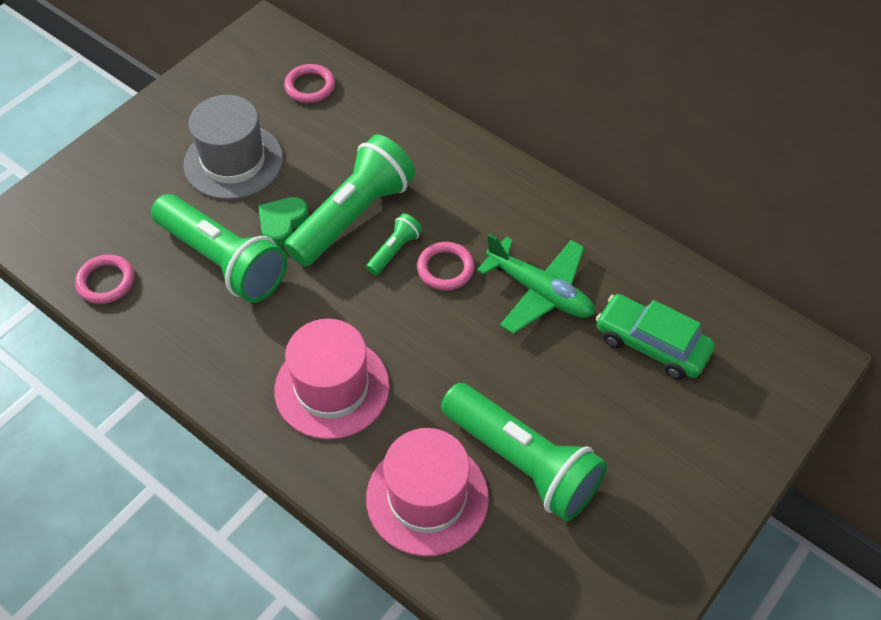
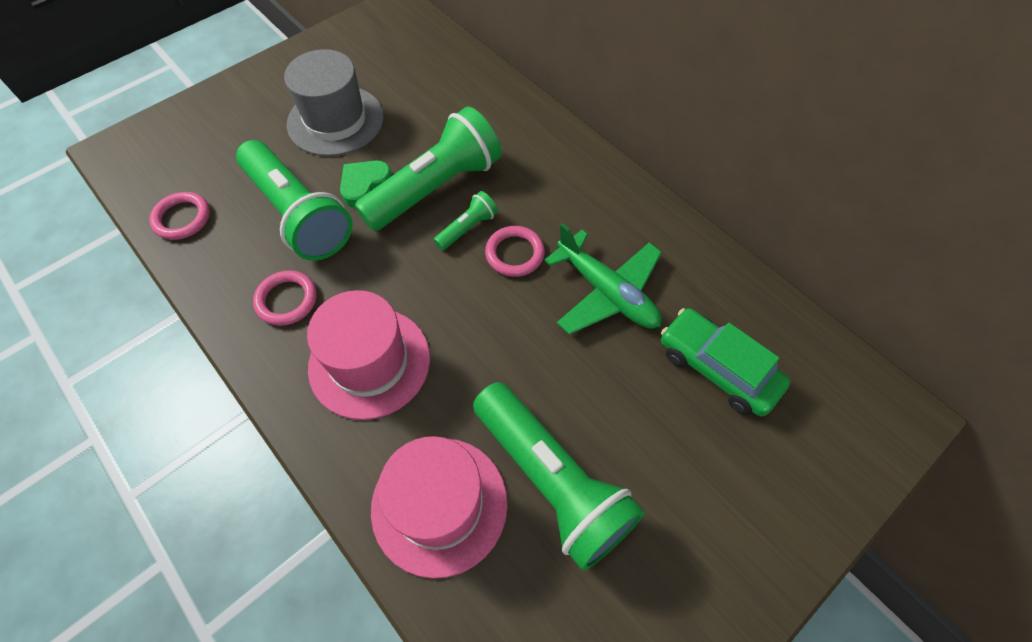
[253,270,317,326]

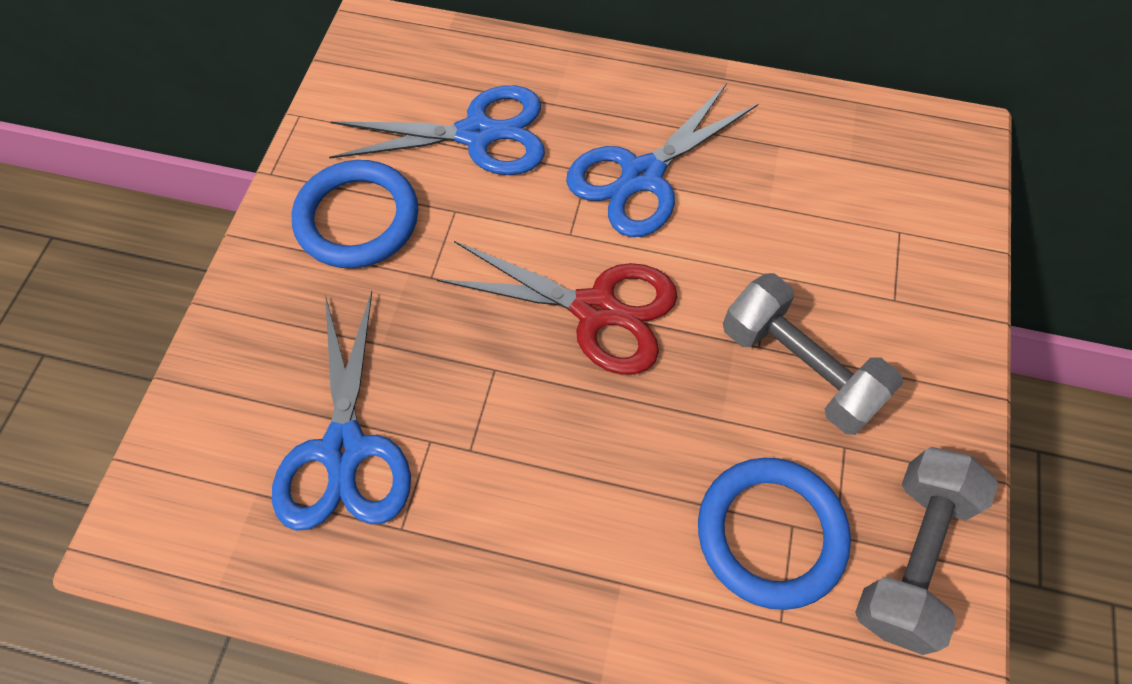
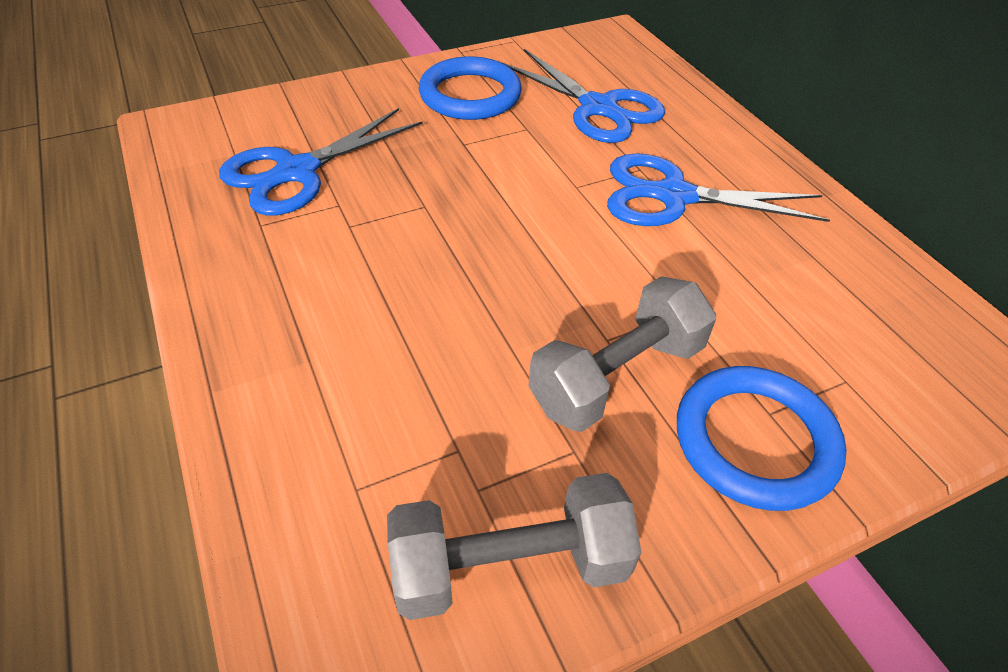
[529,276,716,432]
[677,366,846,511]
[436,241,678,375] (first image)

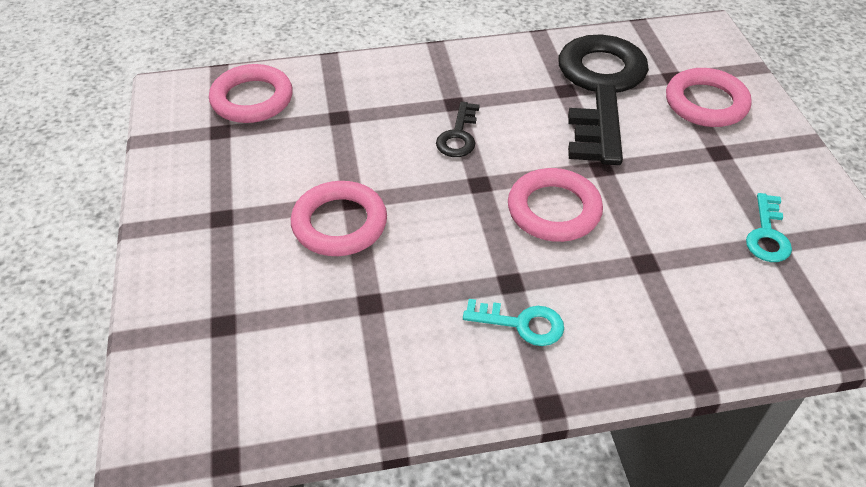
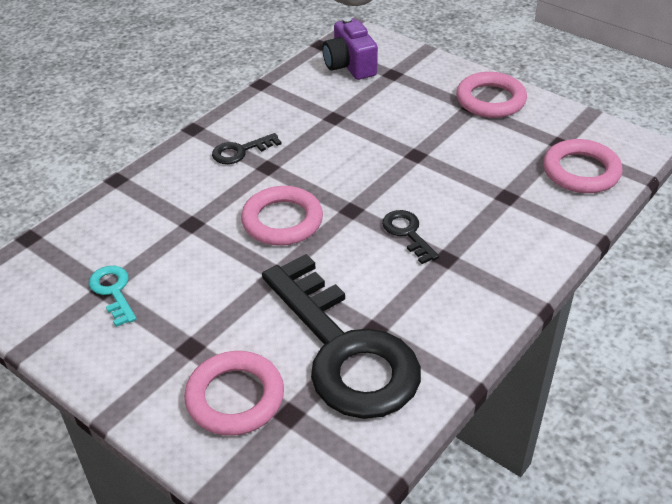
[212,133,282,164]
[322,17,378,80]
[456,72,527,118]

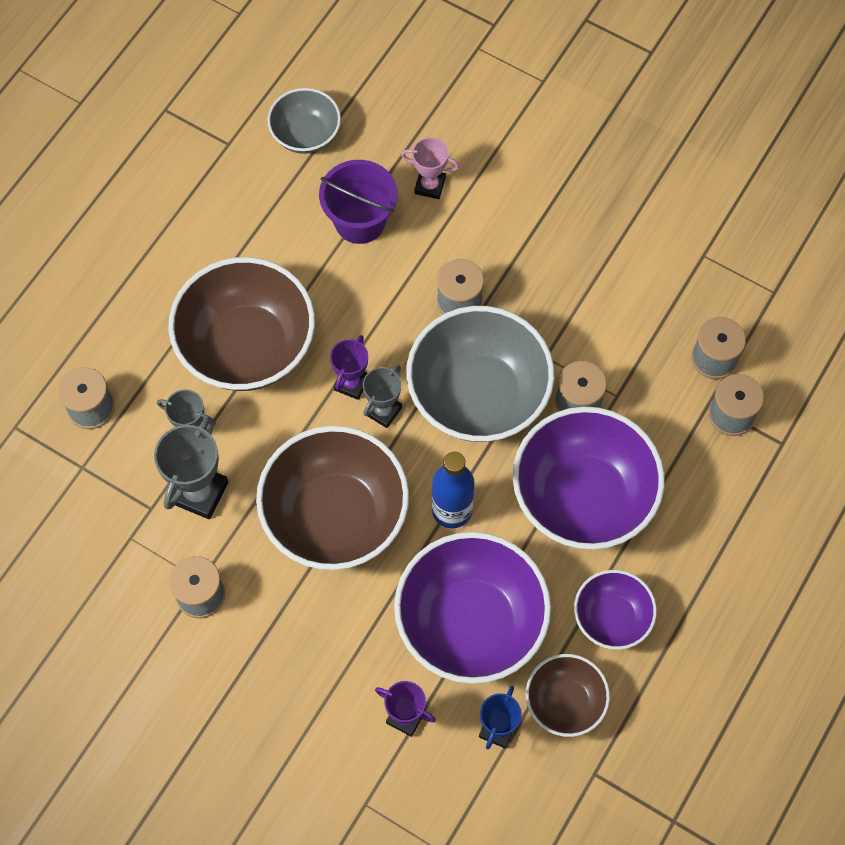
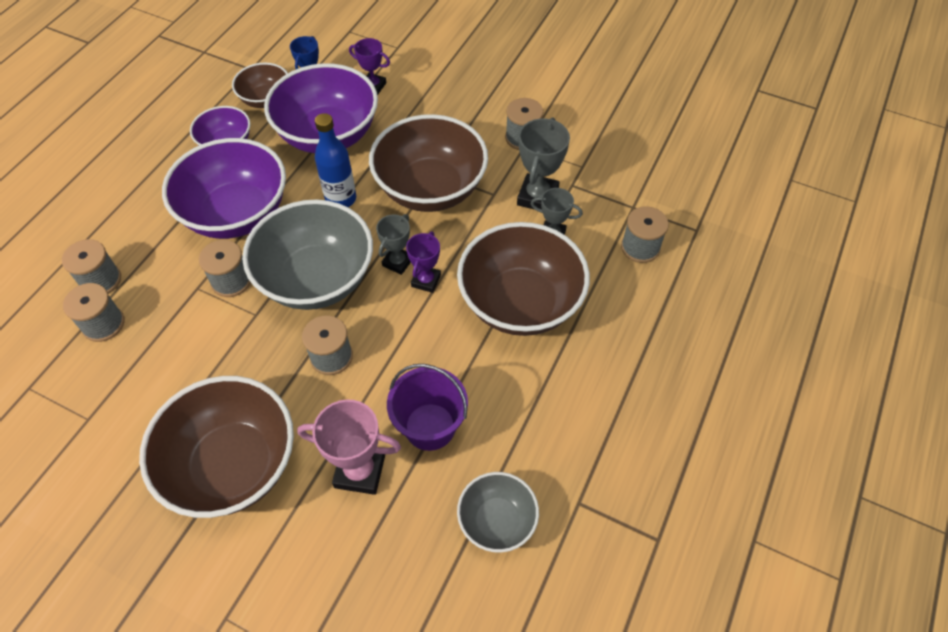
[139,376,294,518]
[297,400,401,495]

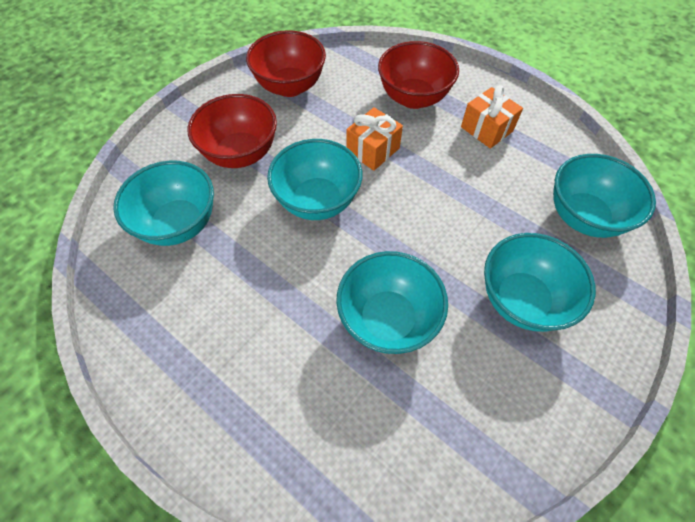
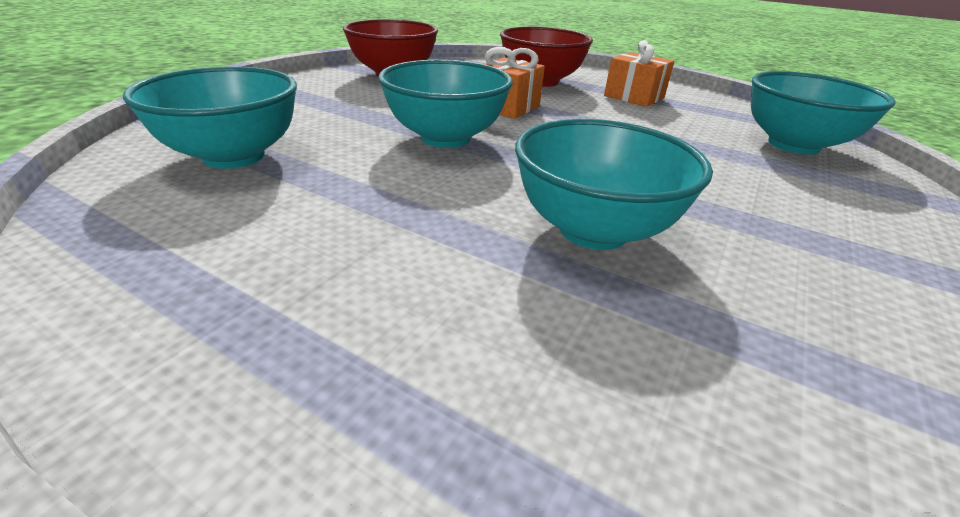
[188,94,277,168] (first image)
[484,233,596,332] (first image)

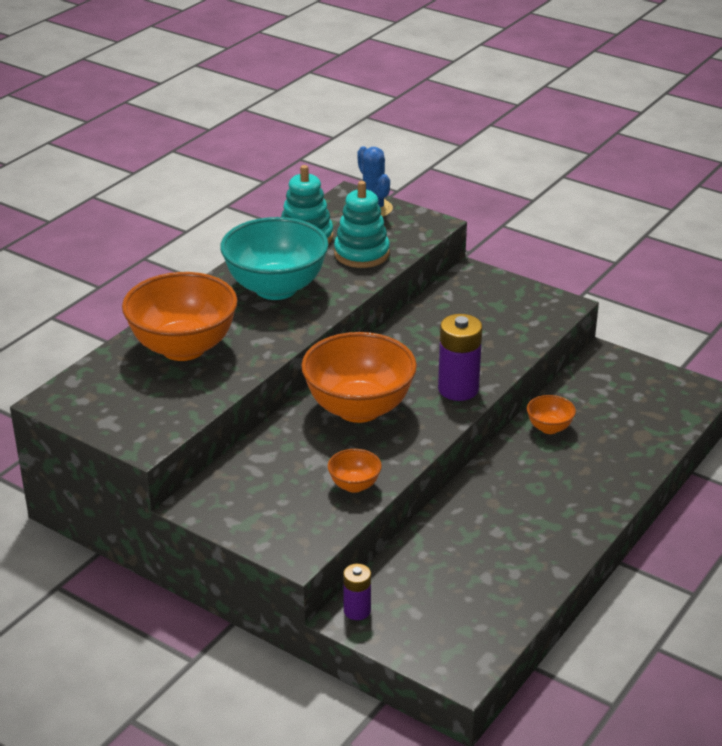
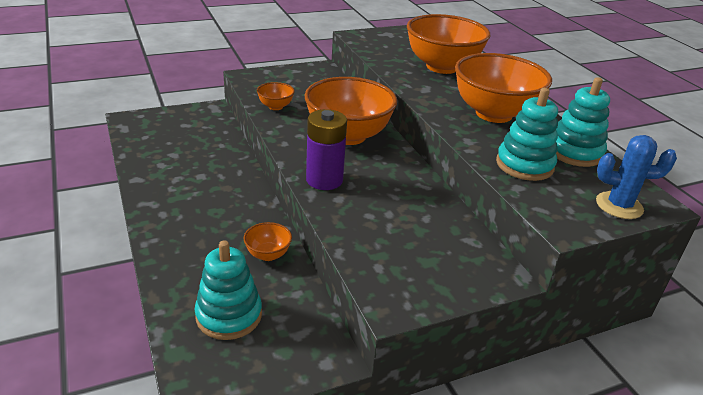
[195,240,262,340]
[455,53,552,123]
[343,564,371,620] (first image)

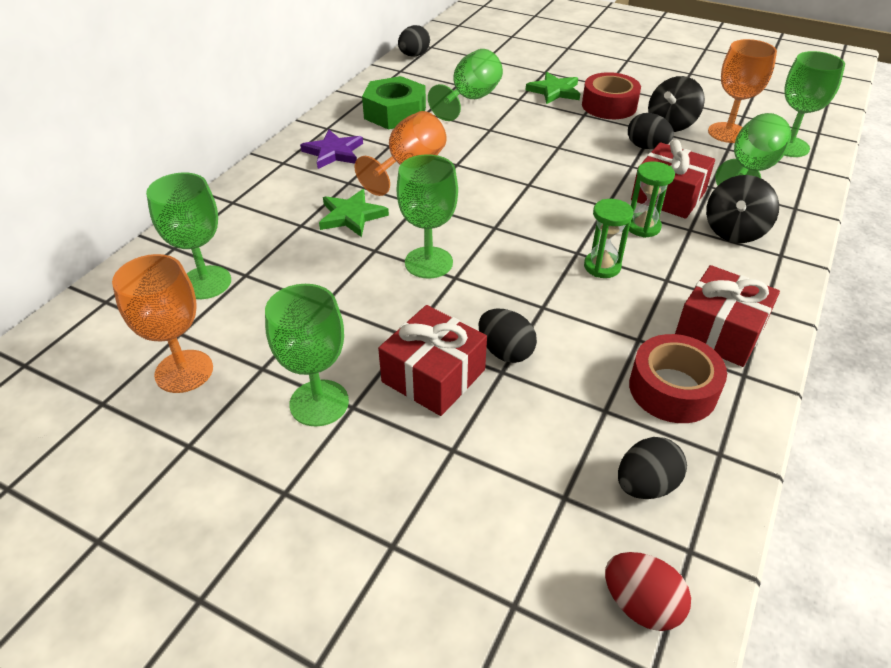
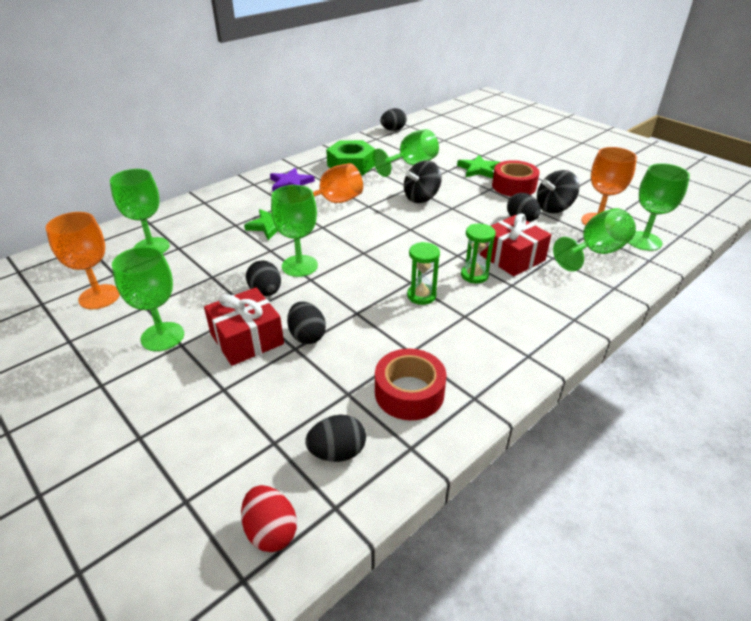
[246,260,281,296]
[404,160,442,203]
[675,265,780,367] (first image)

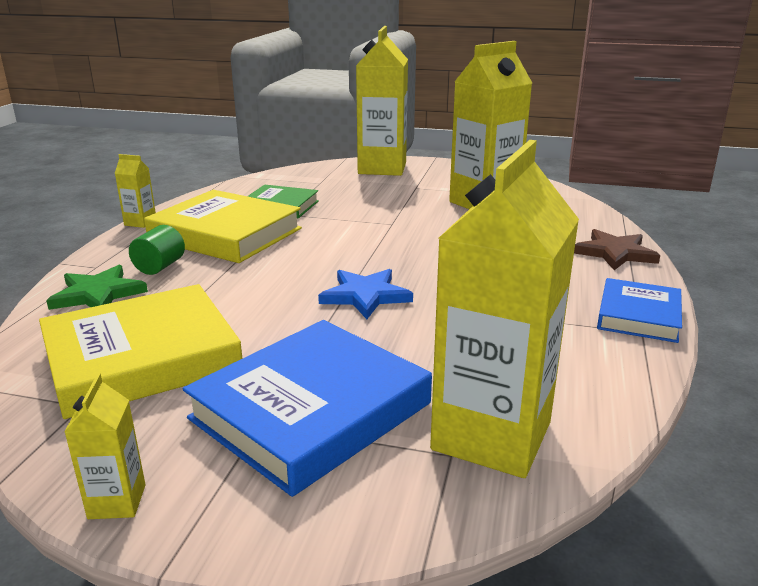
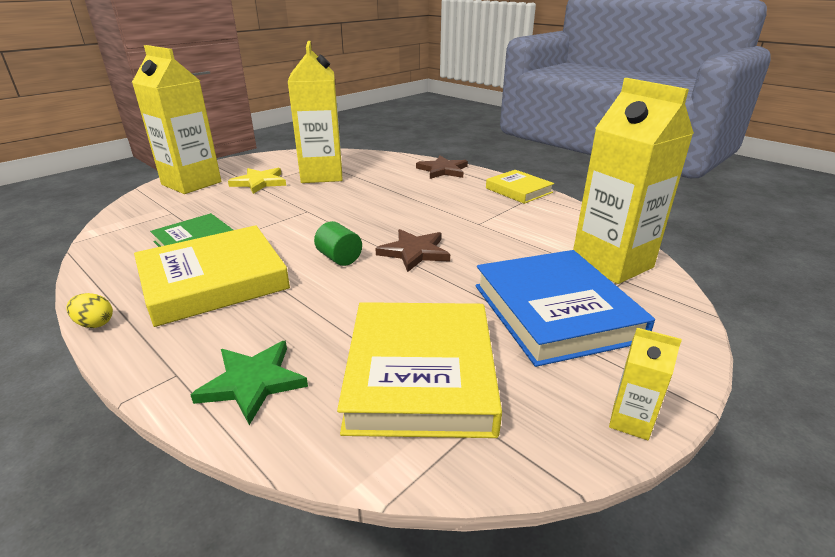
[66,293,113,328]
[228,168,286,194]
[314,221,362,266]
[375,229,450,272]
[486,170,554,204]

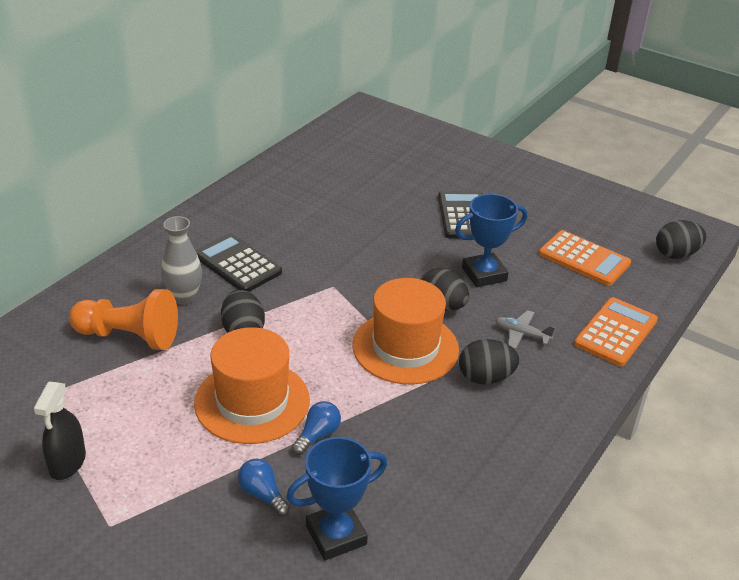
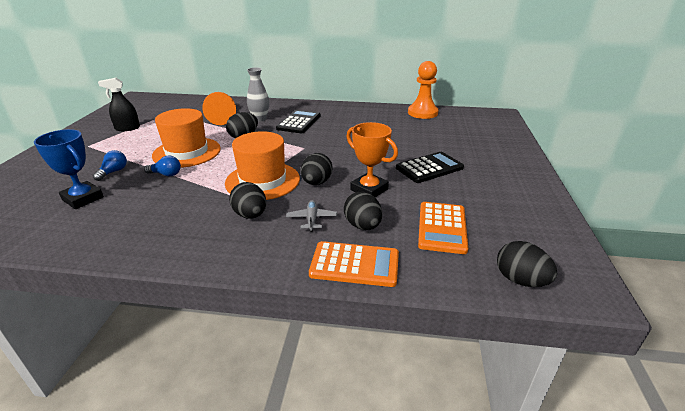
[344,192,382,230]
[346,122,398,197]
[408,61,438,119]

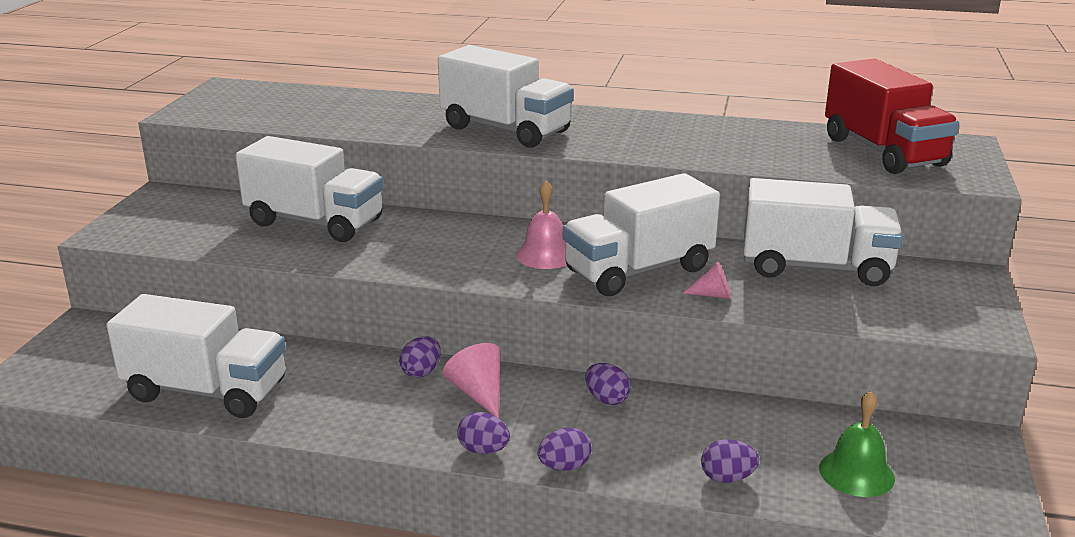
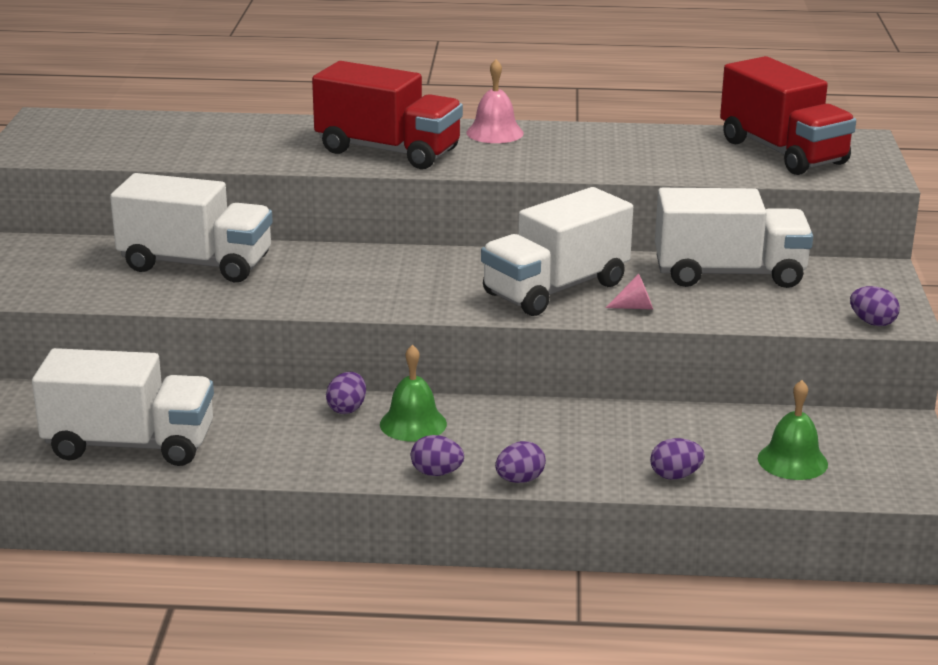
[312,61,463,169]
[380,344,447,442]
[466,59,524,143]
[850,286,900,326]

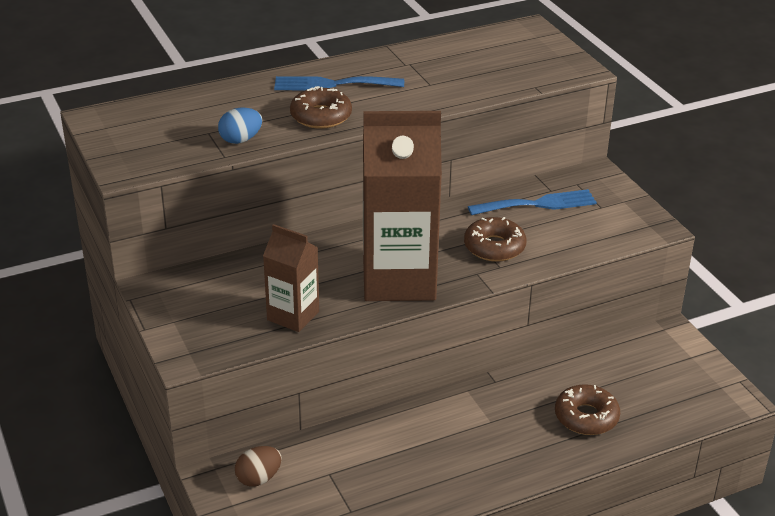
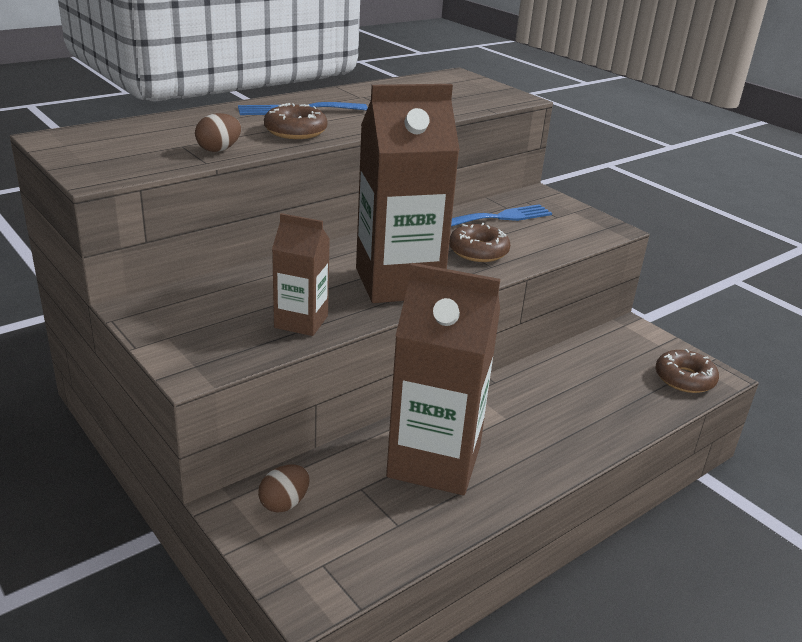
[195,113,241,152]
[386,263,500,495]
[655,349,719,393]

